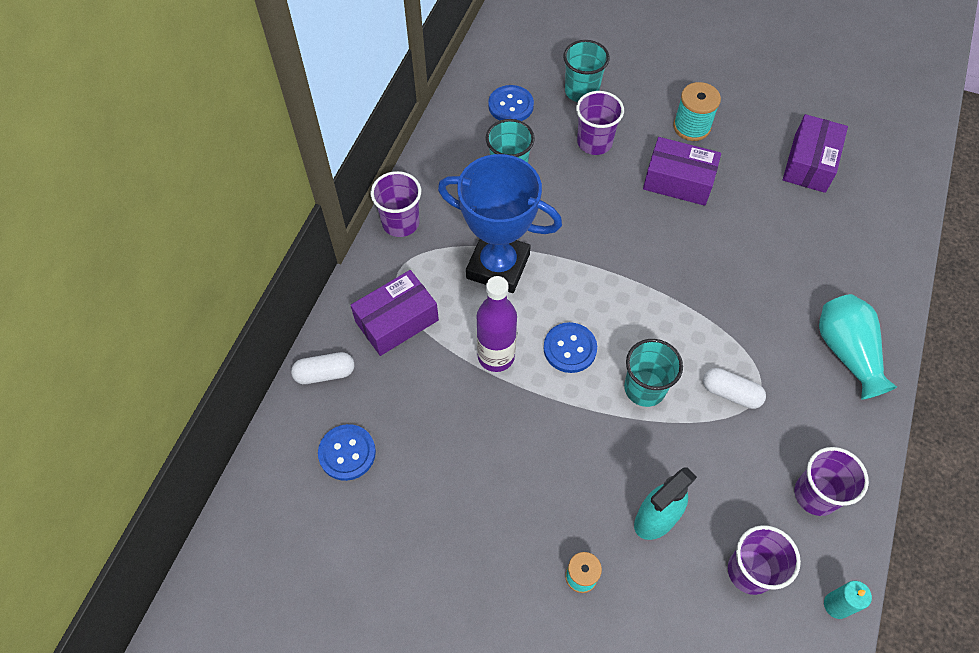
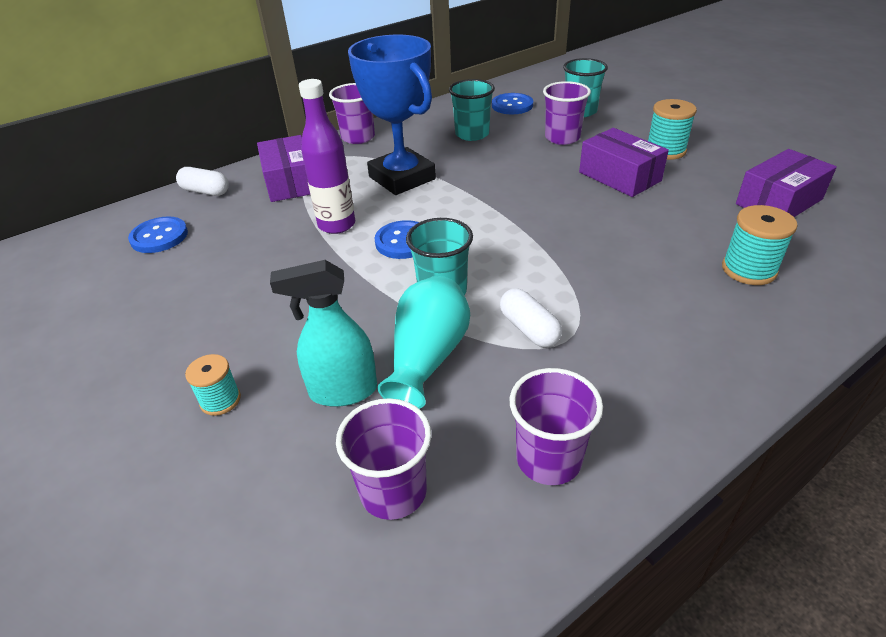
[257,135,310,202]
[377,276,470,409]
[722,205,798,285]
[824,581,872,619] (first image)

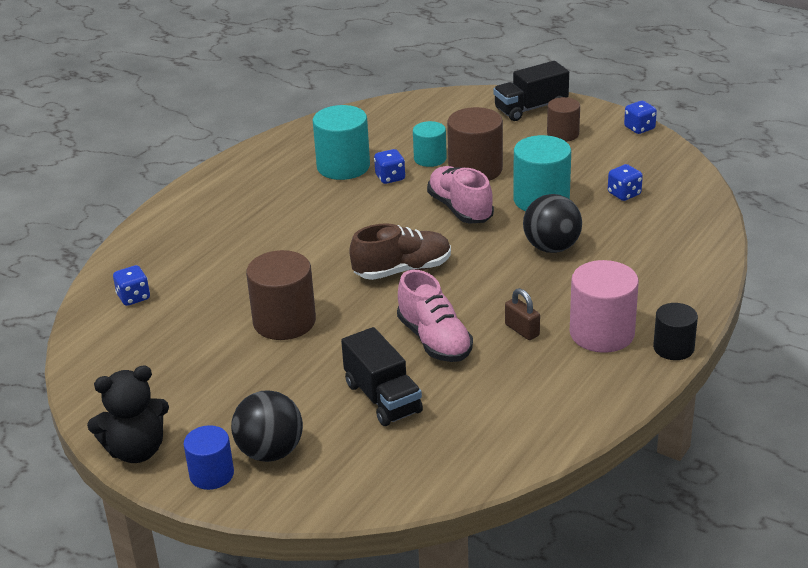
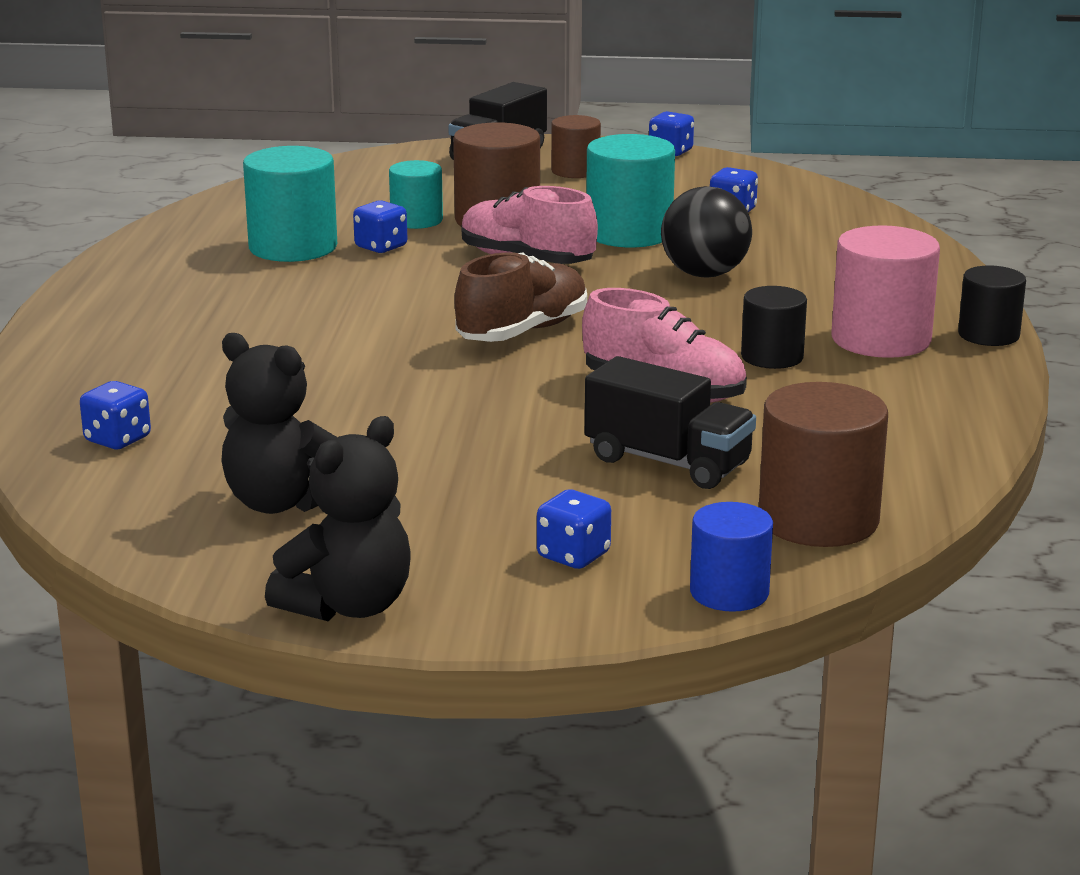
[221,333,337,514]
[537,489,611,569]
[690,502,773,612]
[741,286,807,369]
[759,382,888,547]

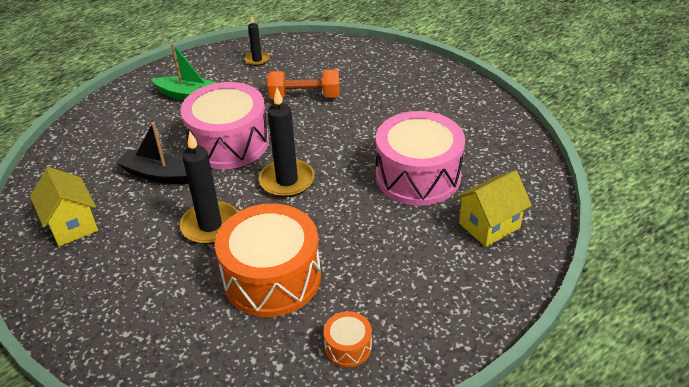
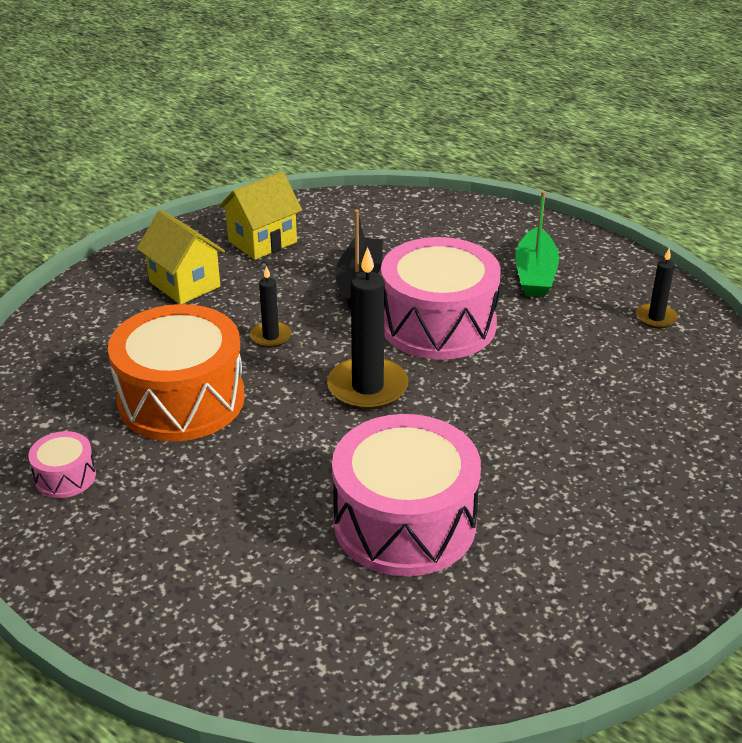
[28,431,96,498]
[137,210,225,304]
[250,266,292,348]
[267,69,340,99] (first image)

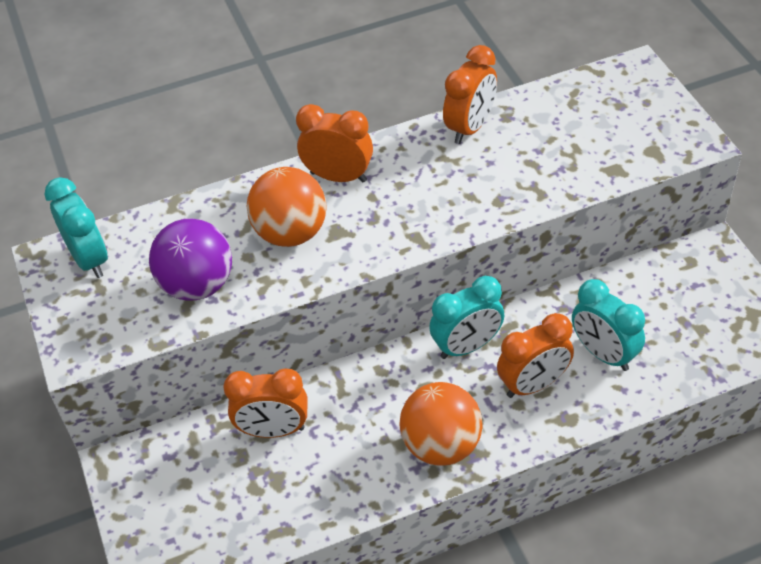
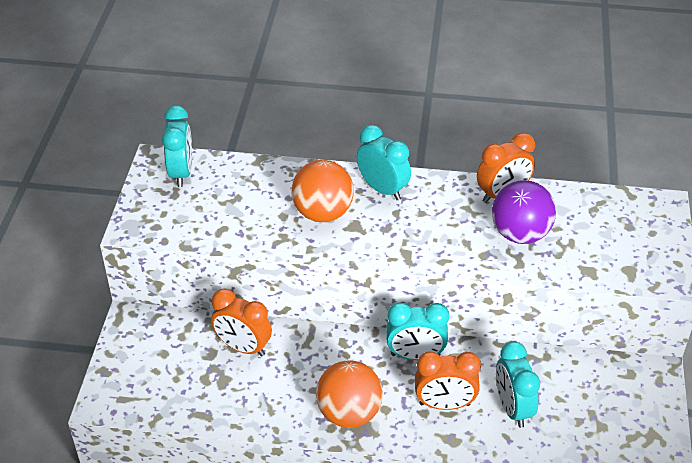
[356,125,411,200]
[492,180,556,244]

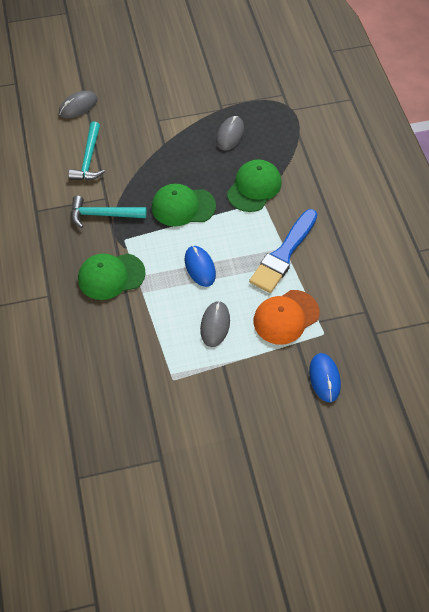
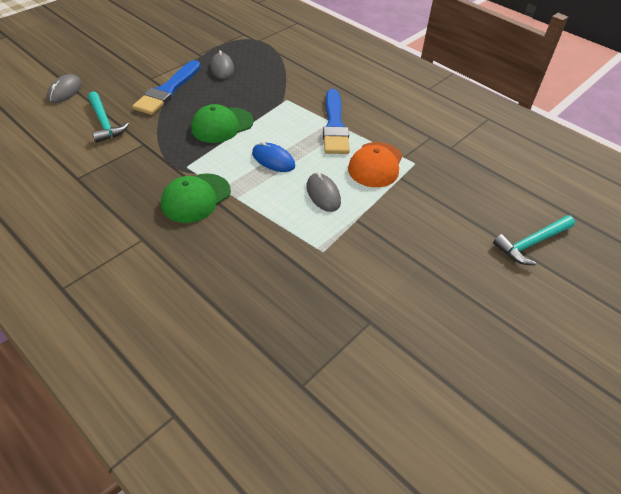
[132,60,200,115]
[493,215,575,265]
[227,160,282,212] (first image)
[309,353,341,402] (first image)

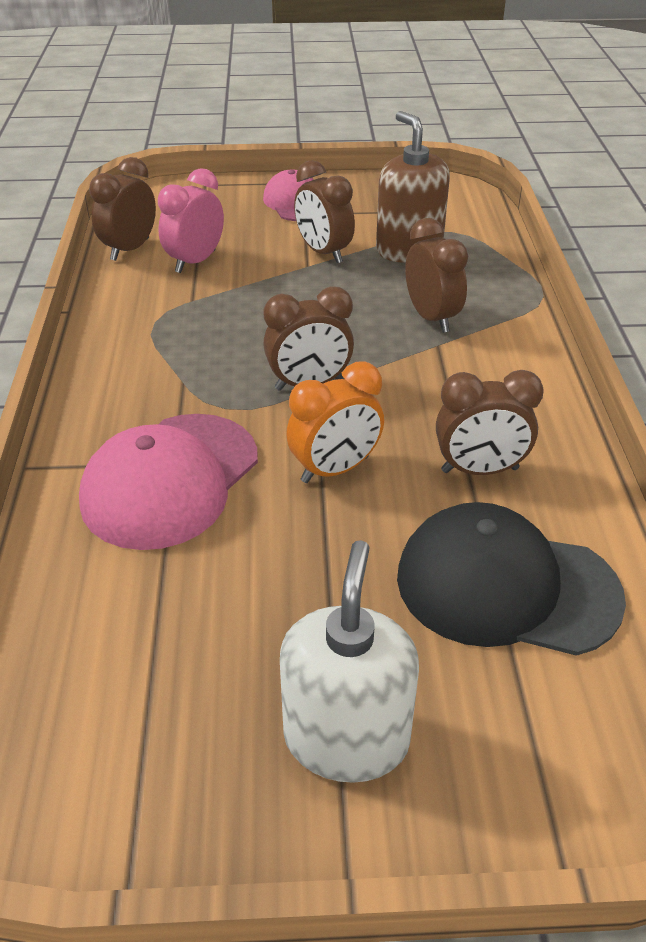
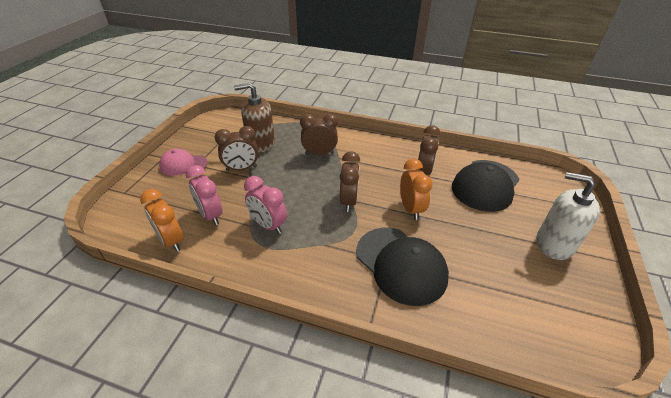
[140,189,183,252]
[244,176,287,234]
[356,228,449,306]

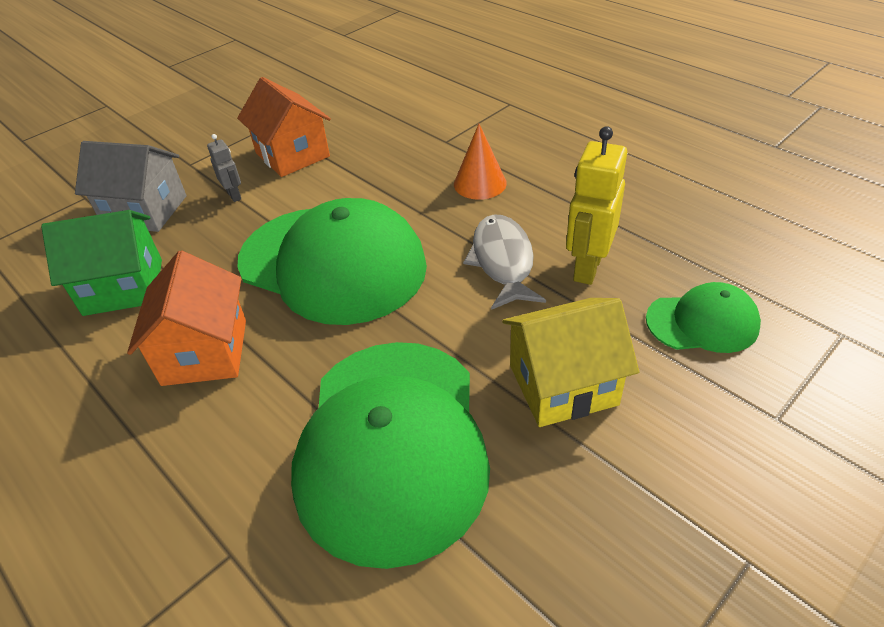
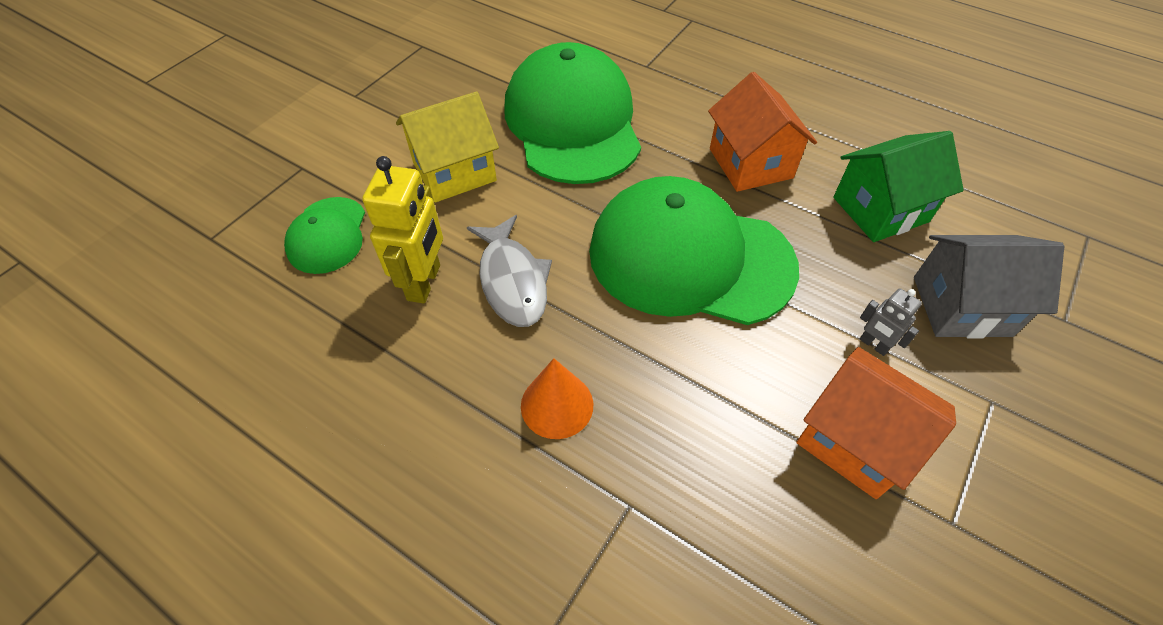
[284,197,365,274]

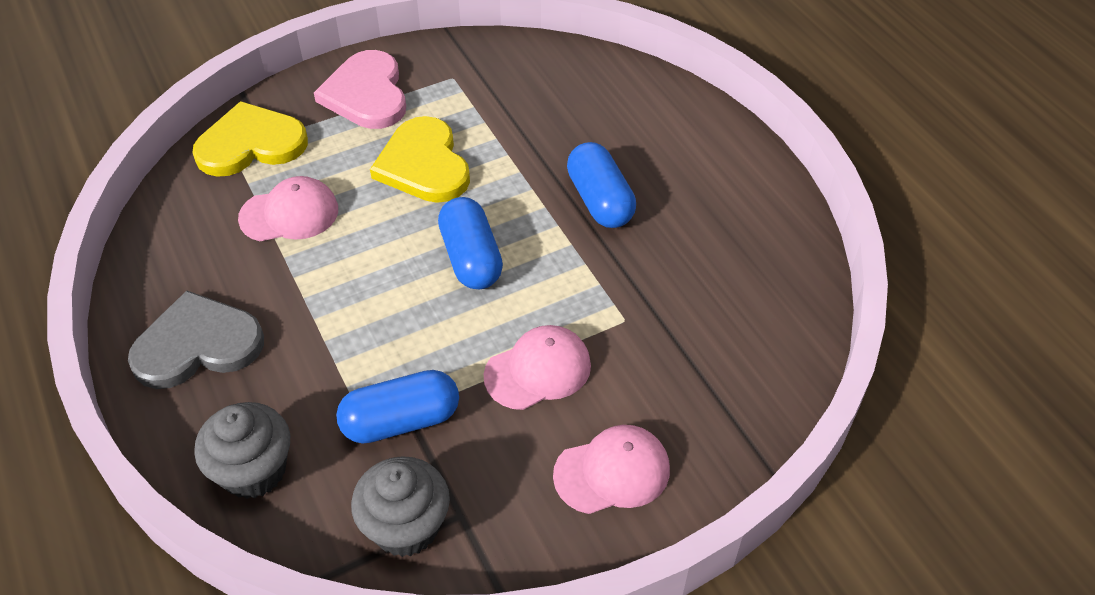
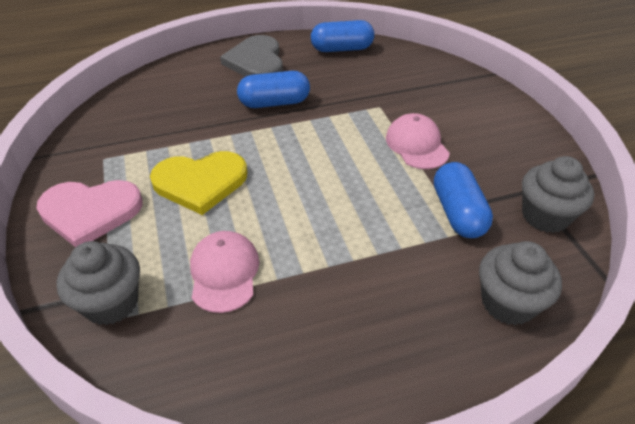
[56,241,140,325]
[220,35,283,77]
[311,20,374,52]
[553,425,670,514] (first image)

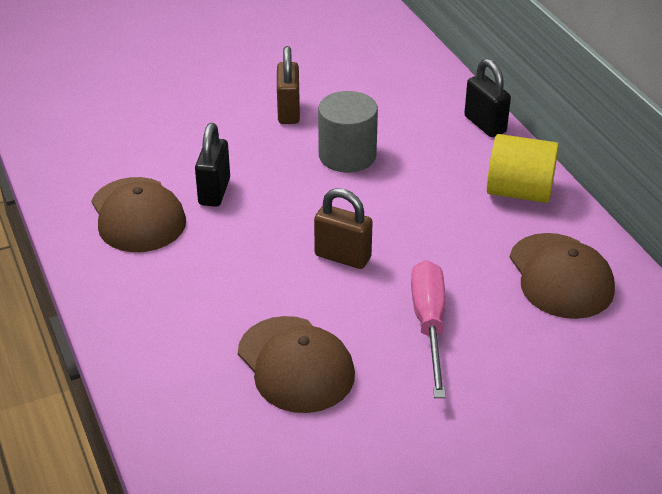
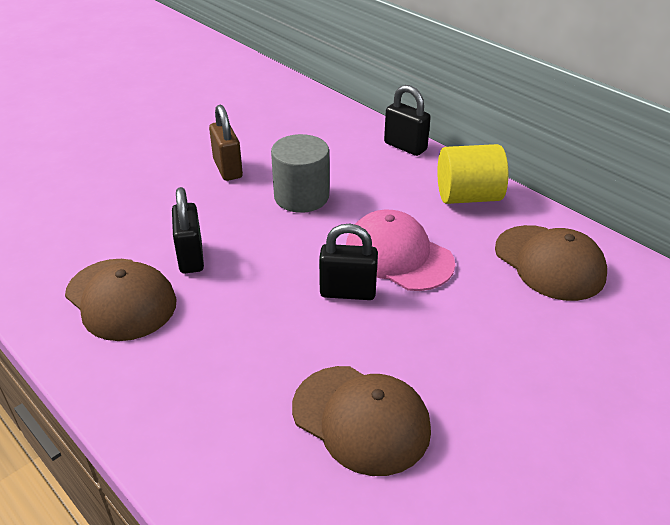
[319,224,378,300]
[346,210,455,291]
[411,260,446,398] (first image)

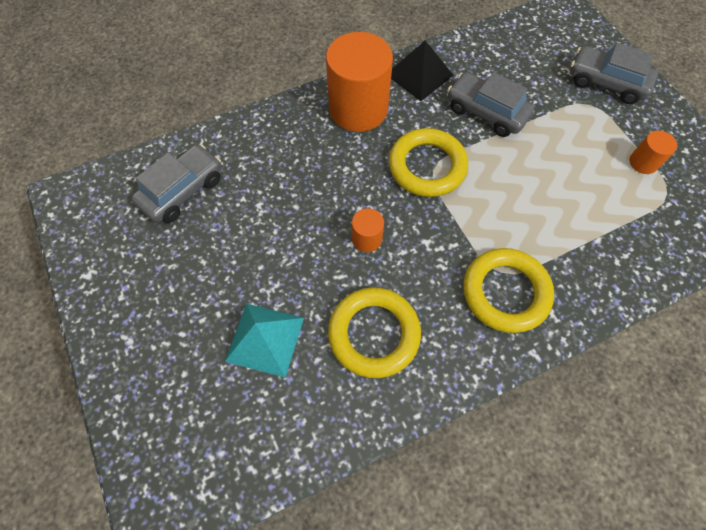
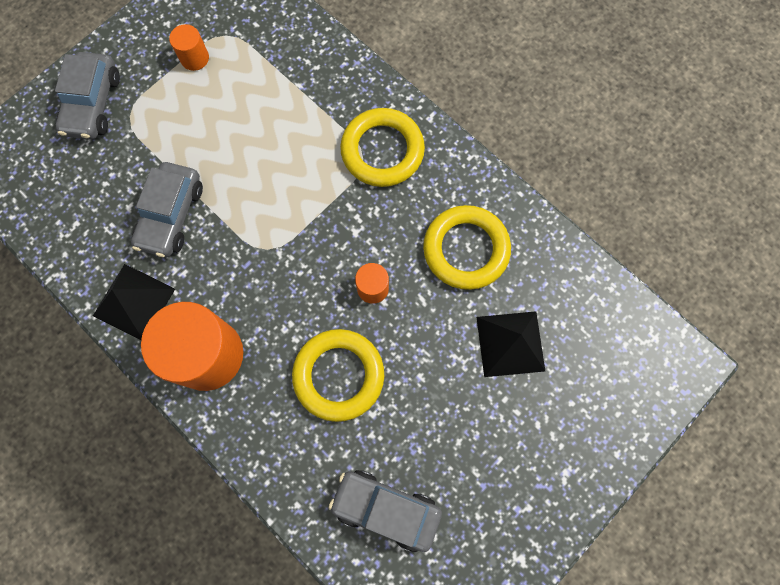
[292,329,384,422]
[477,311,545,377]

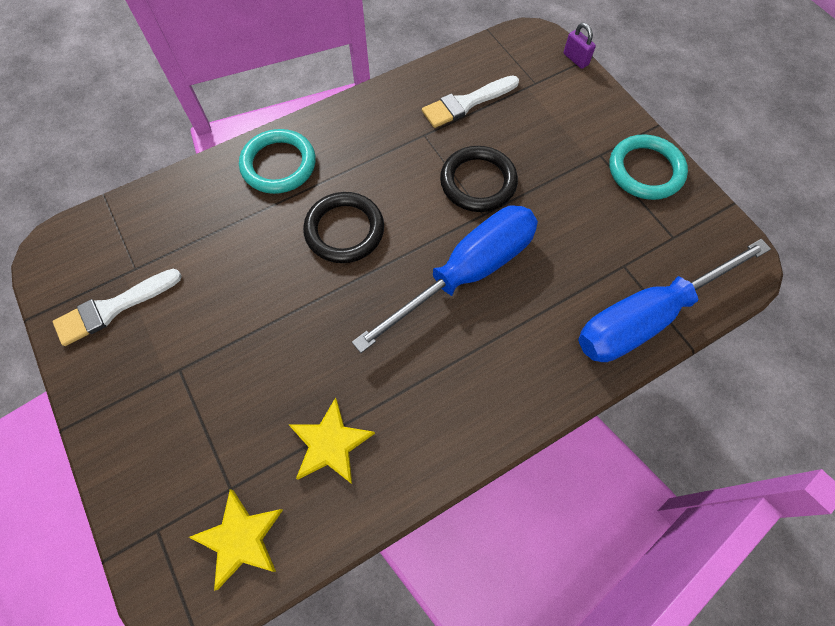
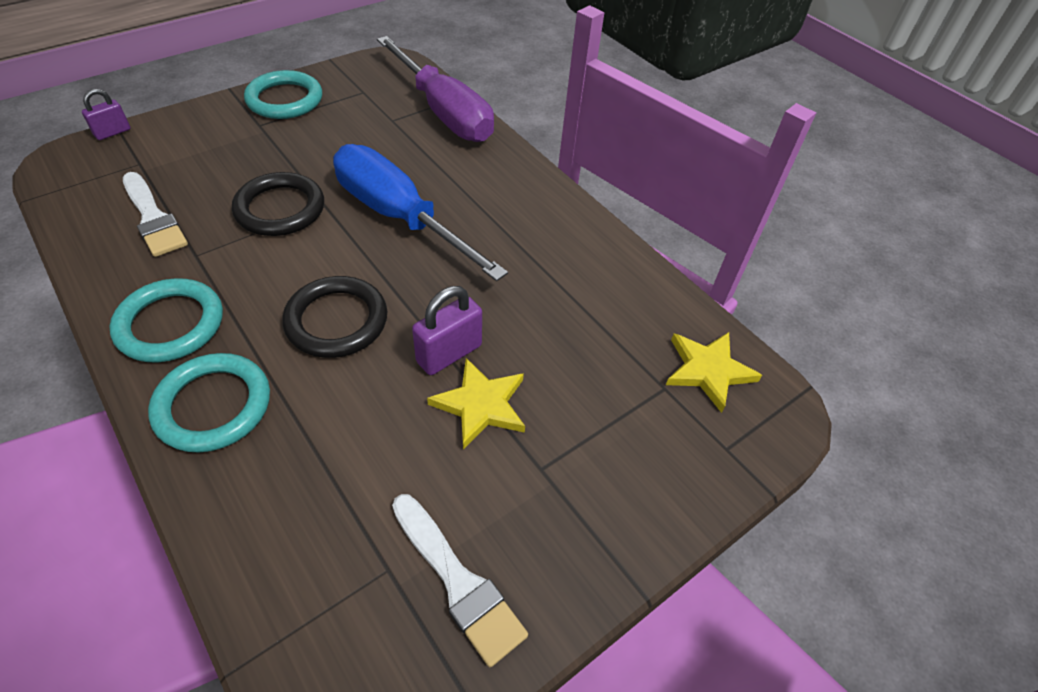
[109,278,223,362]
[377,36,494,142]
[412,286,482,375]
[427,358,525,449]

